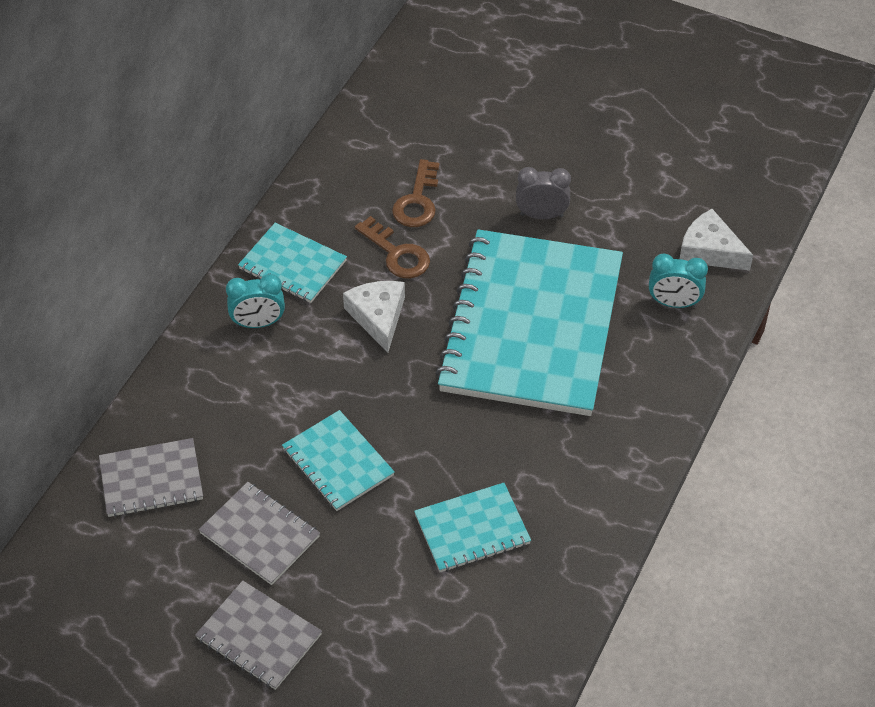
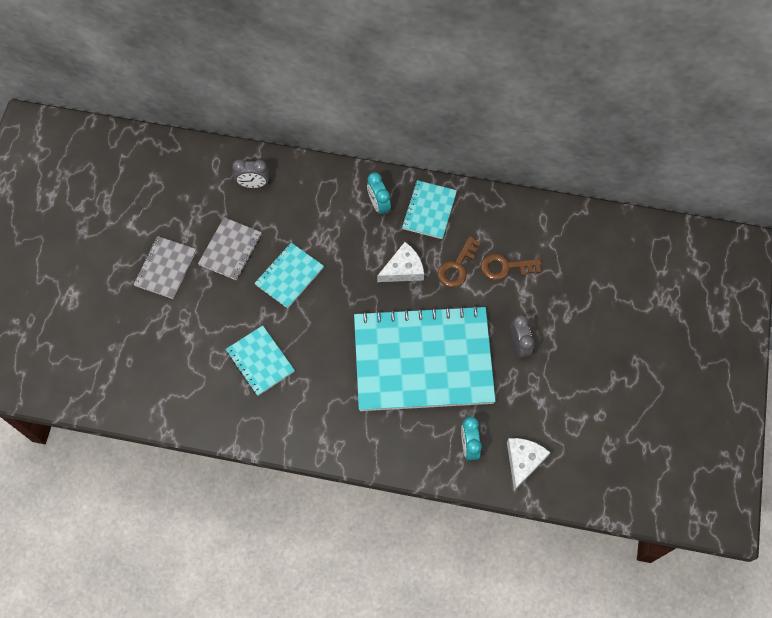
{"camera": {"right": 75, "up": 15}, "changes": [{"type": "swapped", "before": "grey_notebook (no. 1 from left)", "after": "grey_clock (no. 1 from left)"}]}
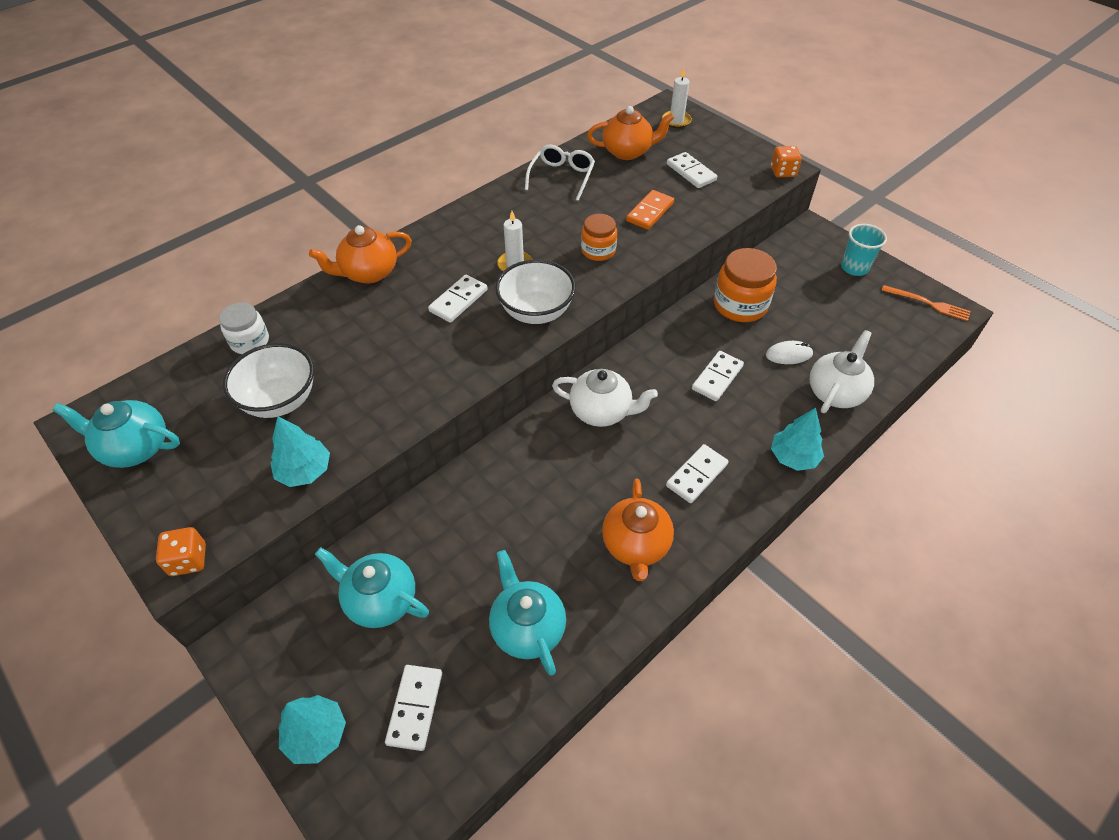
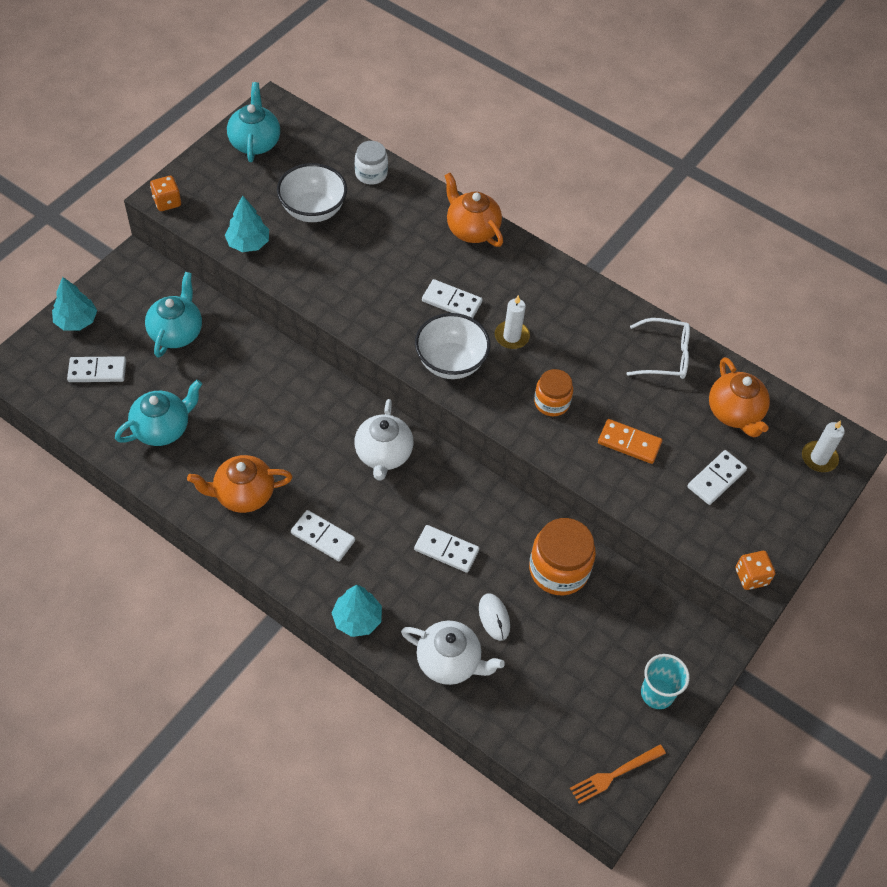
{"camera": {"right": 75, "up": 5}, "changes": [{"type": "rotated", "before": "orange_fork", "turn": 45}]}
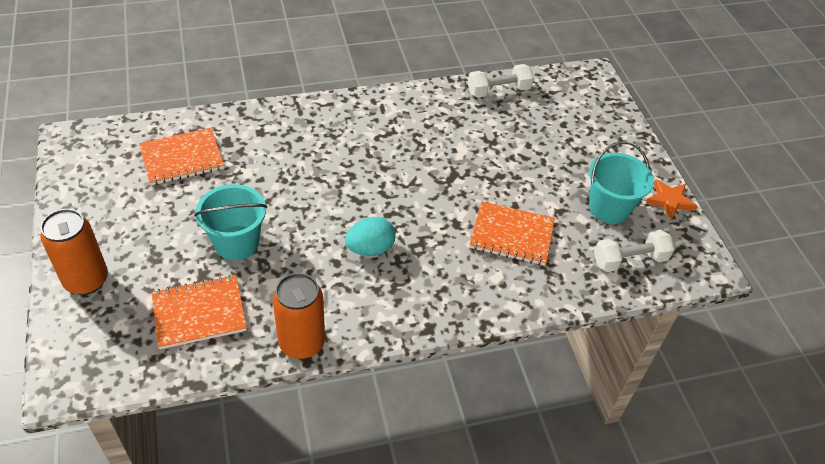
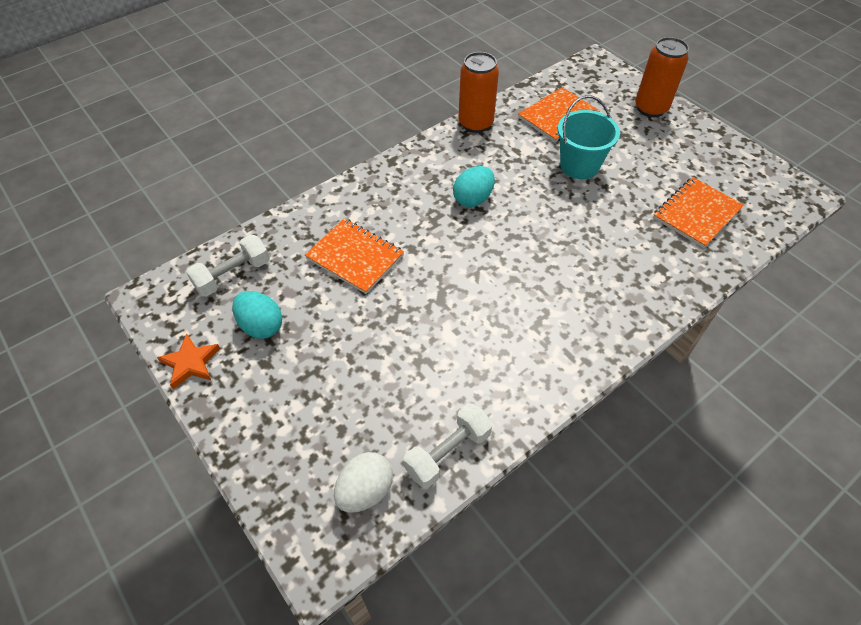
{"camera": {"right": 160, "up": 5}, "changes": [{"type": "new", "after": "white_egg"}, {"type": "swapped", "before": "turquoise_bucket (no. 2 from left)", "after": "turquoise_egg (no. 1 from left)"}, {"type": "rotated", "before": "orange_notebook (no. 3 from left in the first image)", "turn": 45}]}
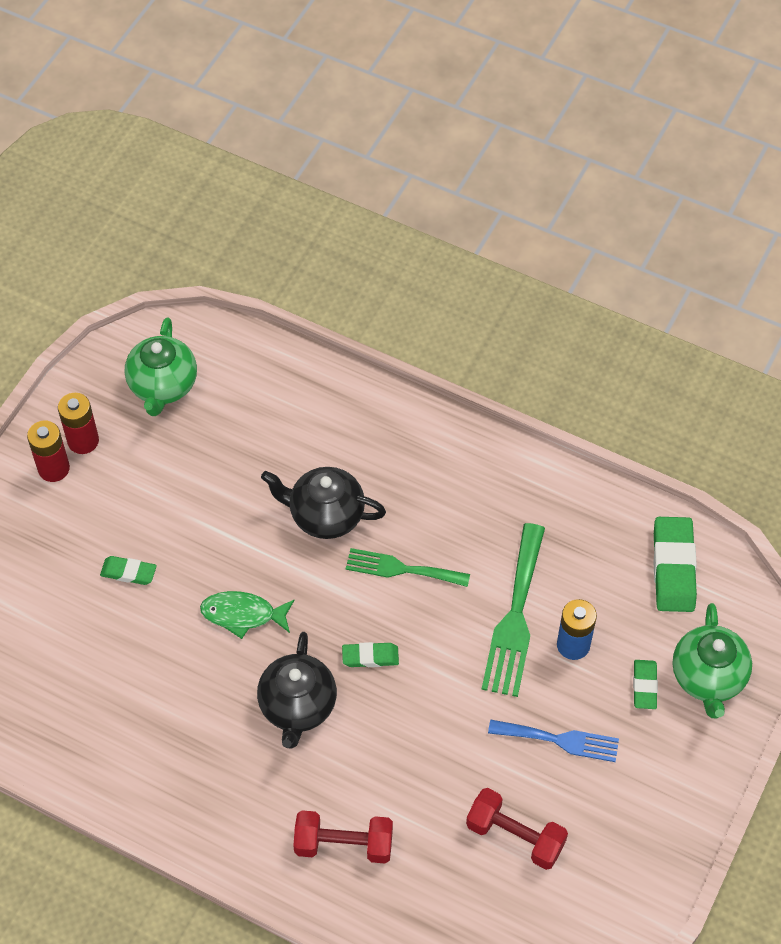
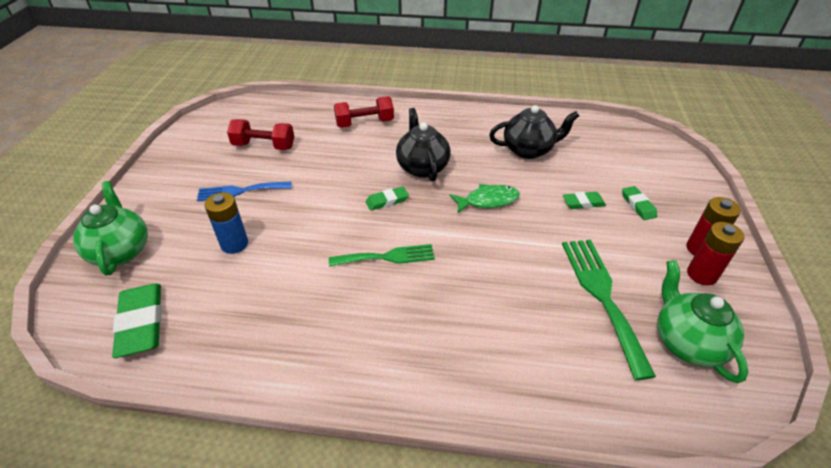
{"camera": {"right": 160, "up": -15}, "changes": [{"type": "shifted", "before": "black_teapot (no. 2 from left)"}, {"type": "shifted", "before": "green_fork (no. 2 from left)"}, {"type": "shifted", "before": "green_eraser (no. 3 from left in the first image)", "after": "green_eraser (no. 4 from left)"}]}
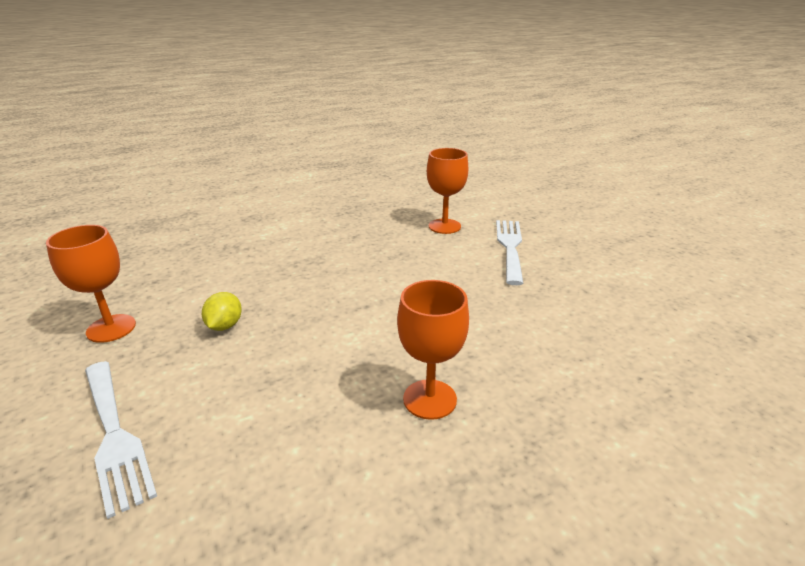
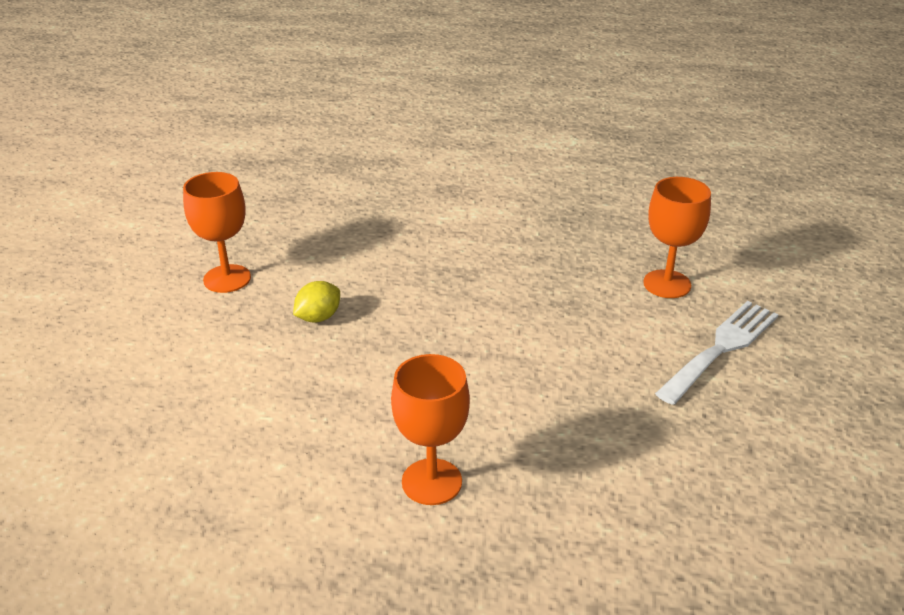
{"camera": {"right": 35, "up": 5}, "changes": [{"type": "gone", "before": "white_fork (no. 1 from left)"}]}
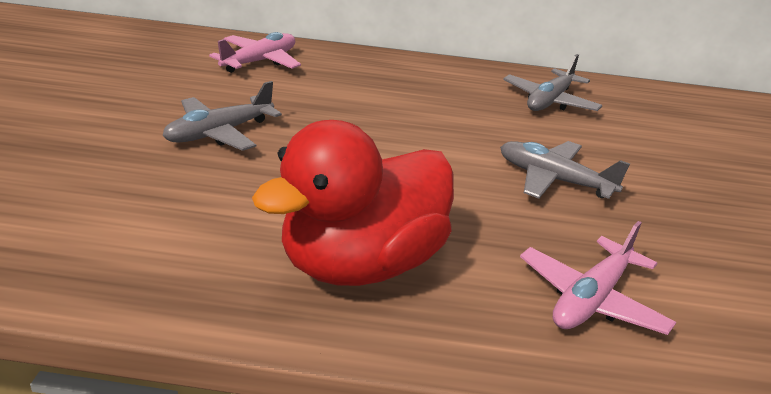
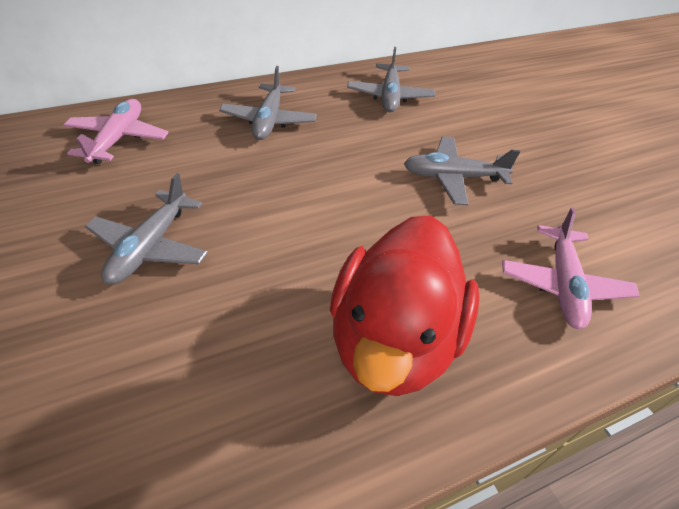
{"camera": {"right": -30, "up": 15}, "changes": [{"type": "new", "after": "grey_plane (no. 2 from left)"}]}
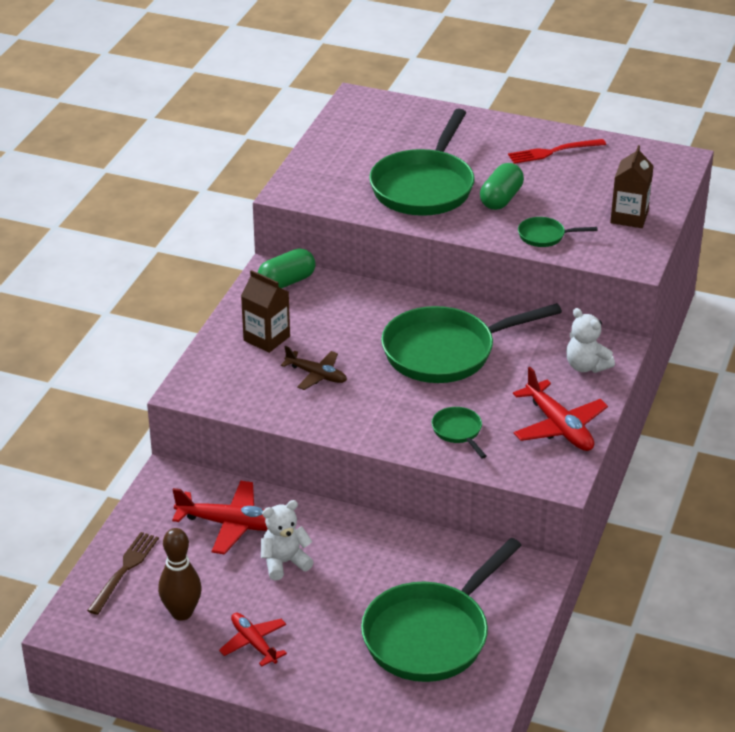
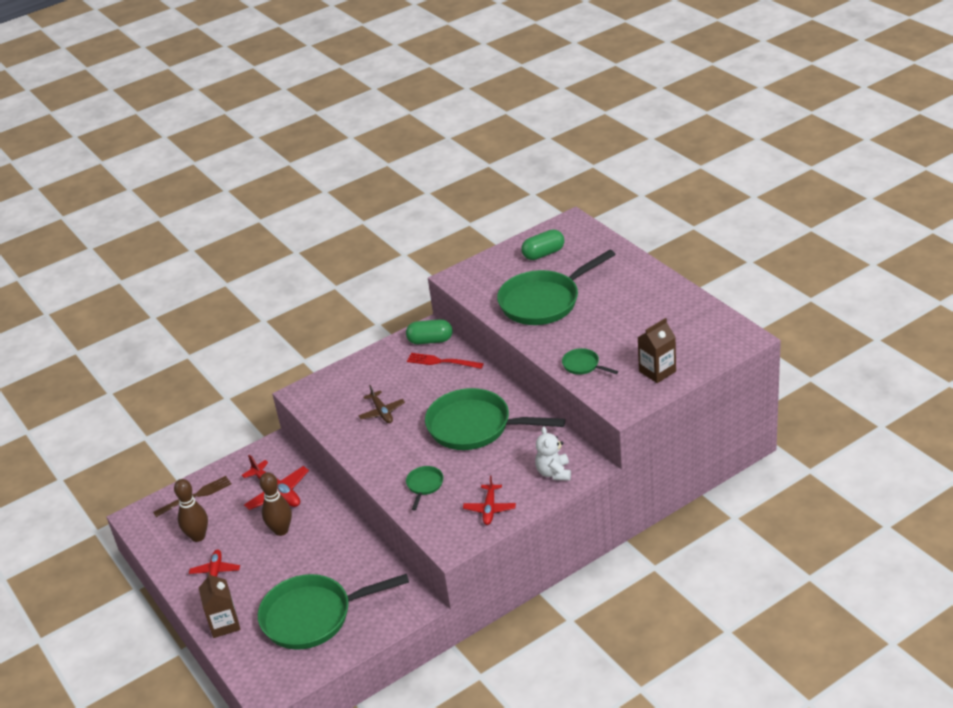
{"camera": {"right": 40, "up": 0}, "changes": [{"type": "shifted", "before": "brown_carton (no. 1 from left)"}, {"type": "shifted", "before": "green_capsule (no. 2 from left)"}, {"type": "shifted", "before": "red_fork"}, {"type": "swapped", "before": "white_teddy_bear (no. 1 from left)", "after": "brown_bowling_pin (no. 2 from left)"}, {"type": "scaled", "before": "red_plane (no. 3 from left)", "scale": 0.65}]}
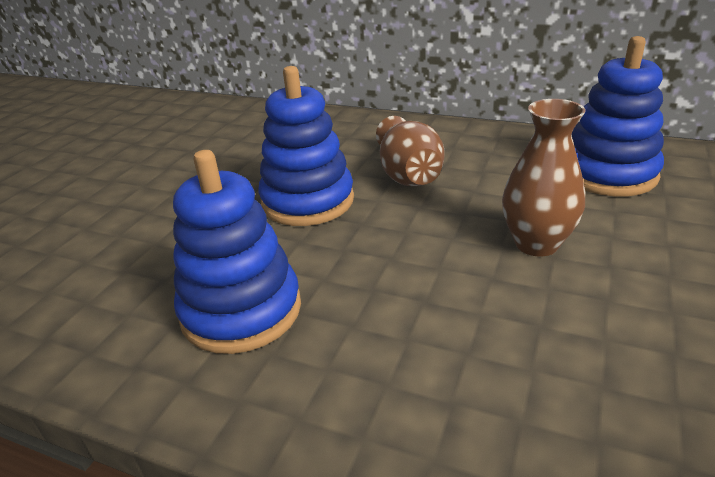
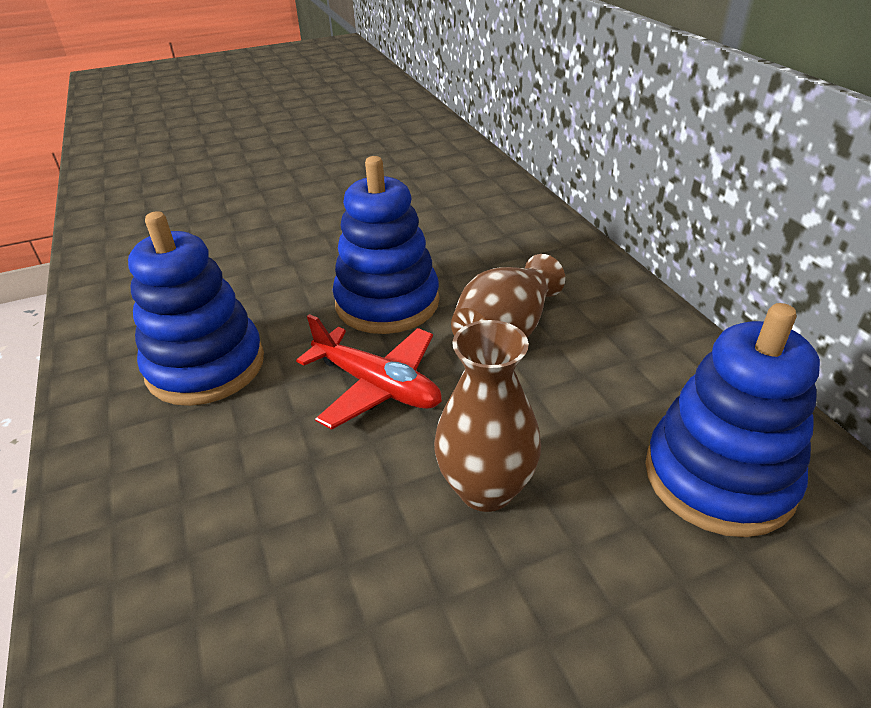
{"camera": {"right": 45, "up": 5}, "changes": [{"type": "new", "after": "red_plane"}]}
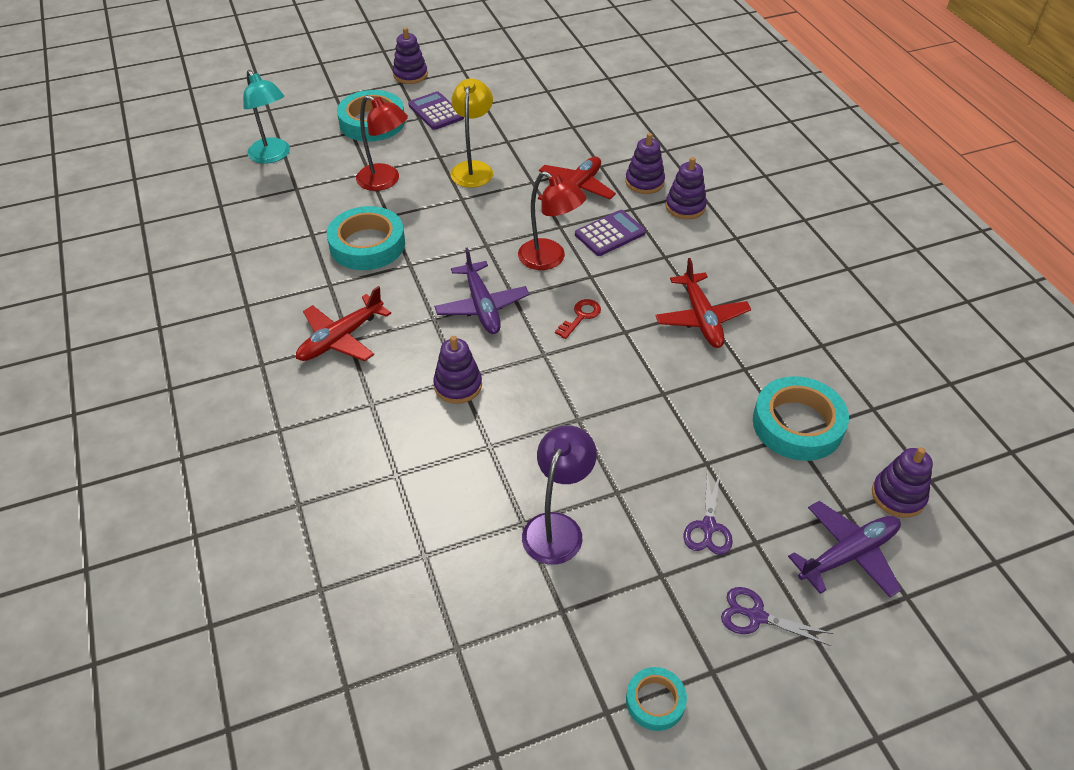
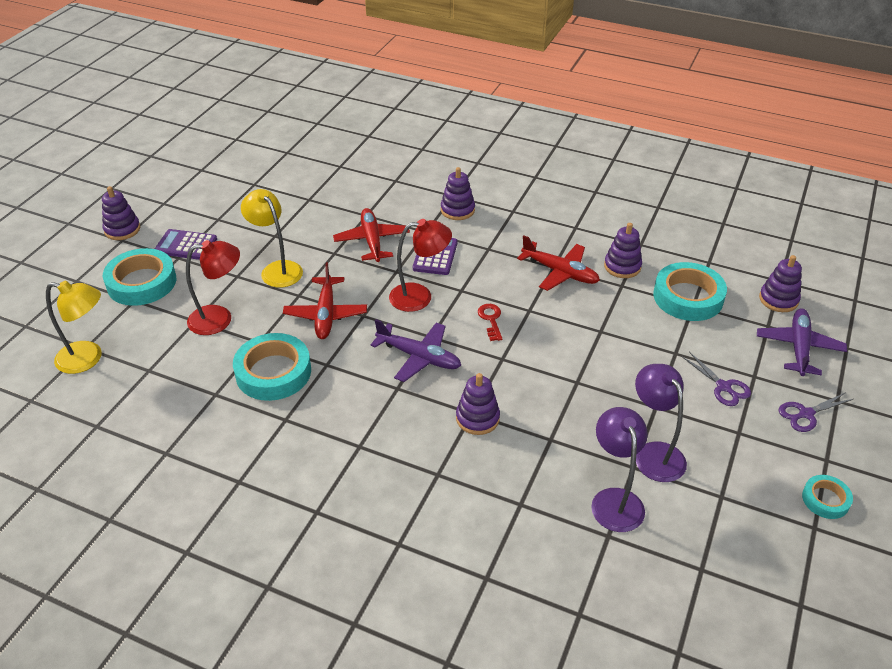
{"camera": {"right": -45, "up": -5}, "changes": [{"type": "new", "after": "purple_lamp (no. 1 from left)"}, {"type": "shifted", "before": "red_plane (no. 1 from left)"}, {"type": "shifted", "before": "purple_stacking_toy (no. 3 from left in the first image)", "after": "purple_stacking_toy (no. 4 from left)"}, {"type": "repainted", "before": "turquoise_lamp", "after": "yellow_lamp (no. 1 from left)"}]}
